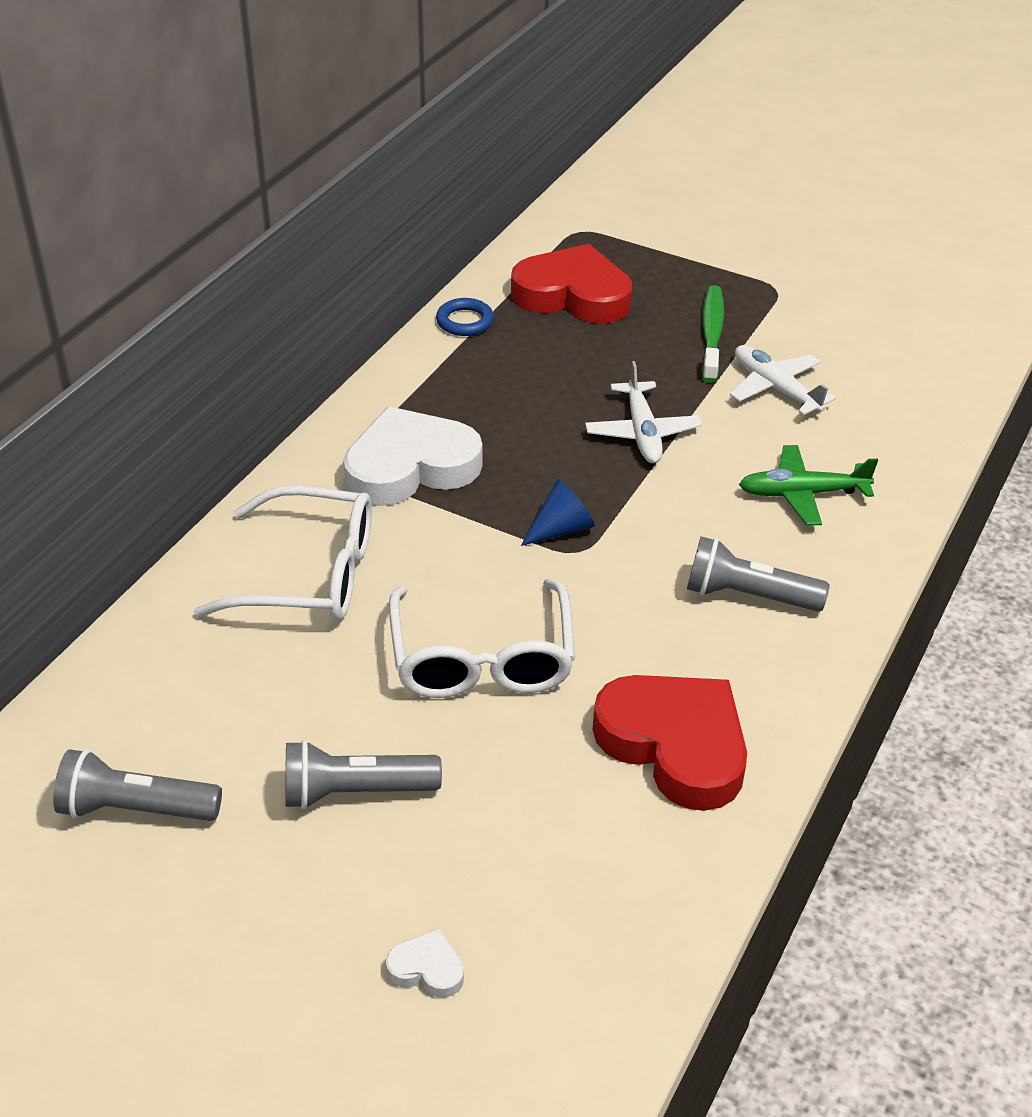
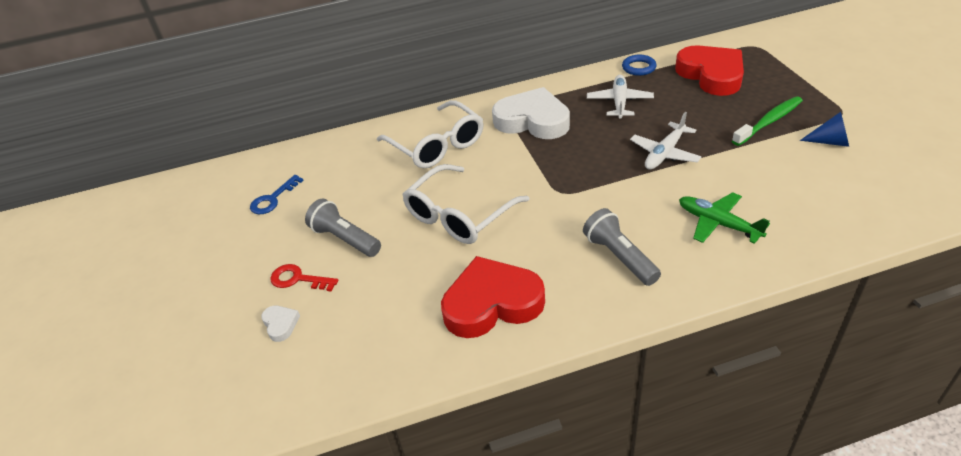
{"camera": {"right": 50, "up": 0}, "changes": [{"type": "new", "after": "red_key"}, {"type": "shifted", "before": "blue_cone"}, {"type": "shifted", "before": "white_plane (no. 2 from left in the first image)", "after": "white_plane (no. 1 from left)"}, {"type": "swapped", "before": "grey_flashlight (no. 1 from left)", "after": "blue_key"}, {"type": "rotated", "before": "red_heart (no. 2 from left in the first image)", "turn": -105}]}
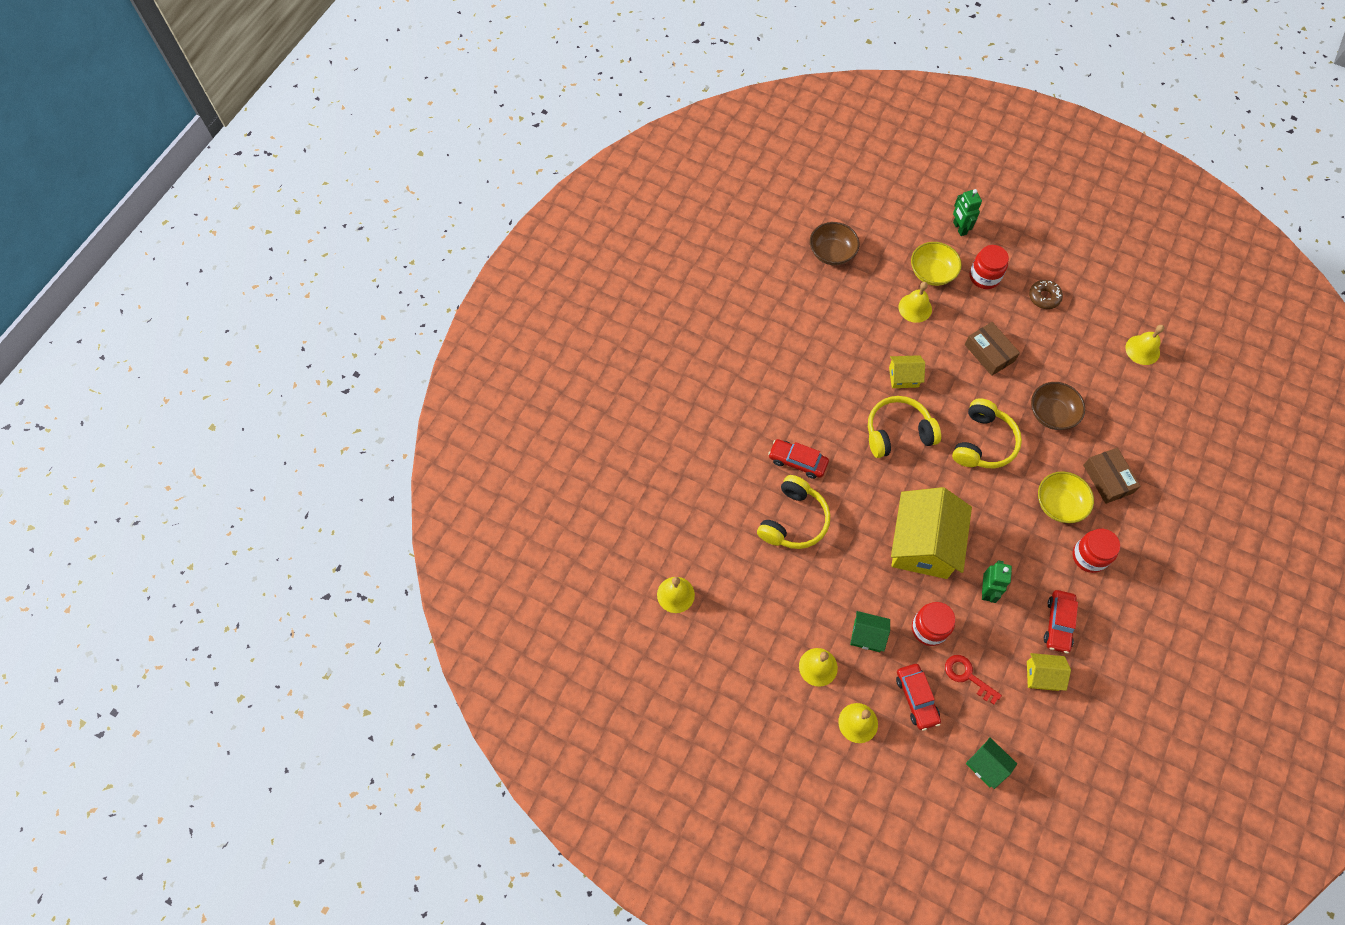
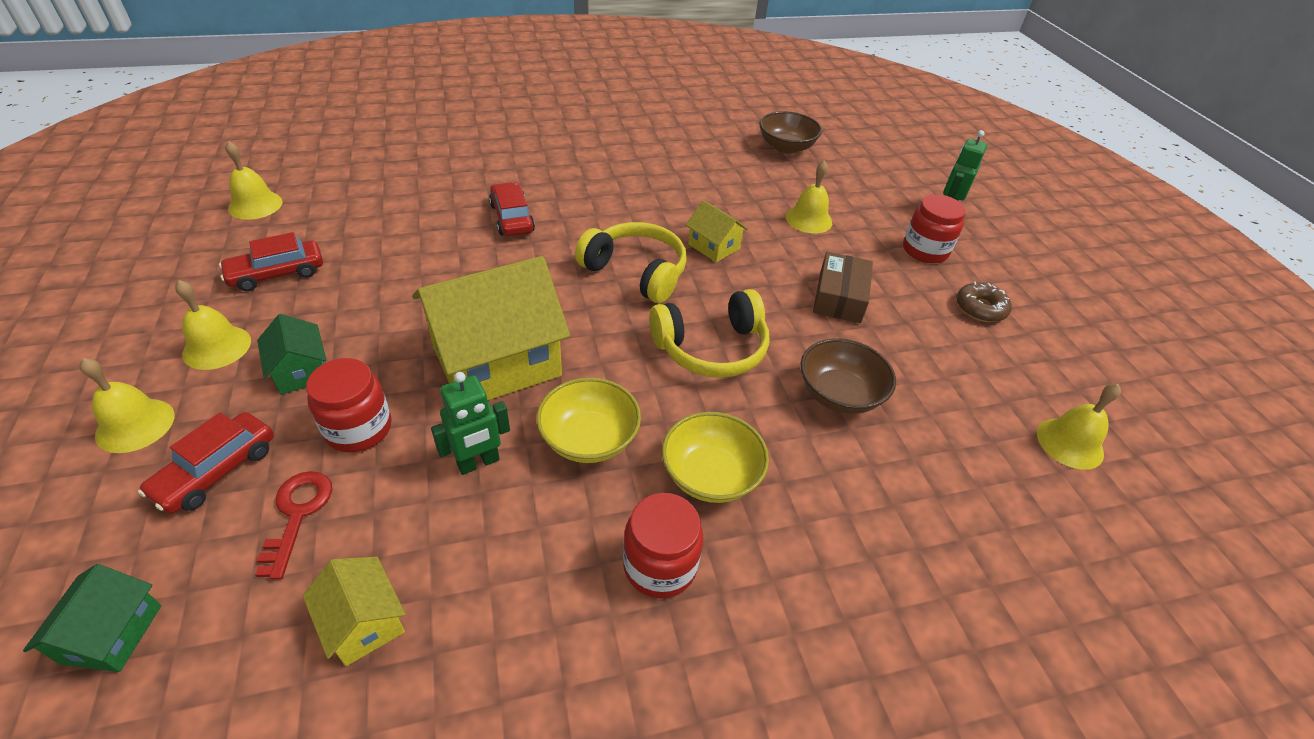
{"camera": {"right": 45, "up": -20}, "changes": [{"type": "gone", "before": "yellow_headphones (no. 1 from left)"}, {"type": "gone", "before": "brown_box (no. 2 from left)"}, {"type": "shifted", "before": "yellow_bowl (no. 1 from left)"}, {"type": "shifted", "before": "red_car (no. 3 from left in the first image)", "after": "red_car (no. 2 from left)"}]}
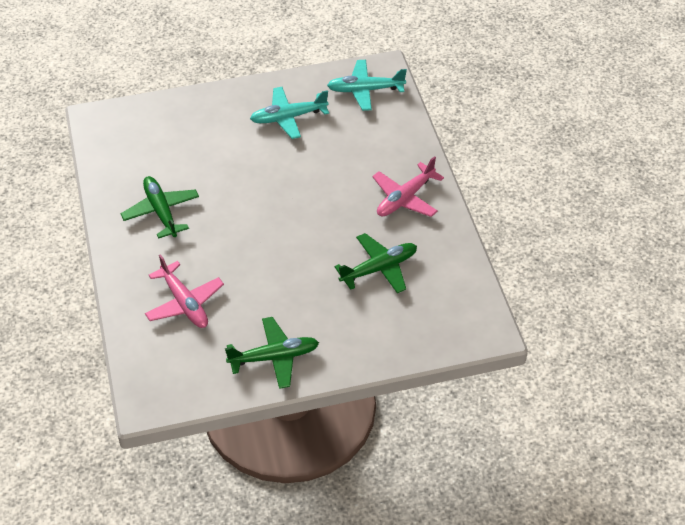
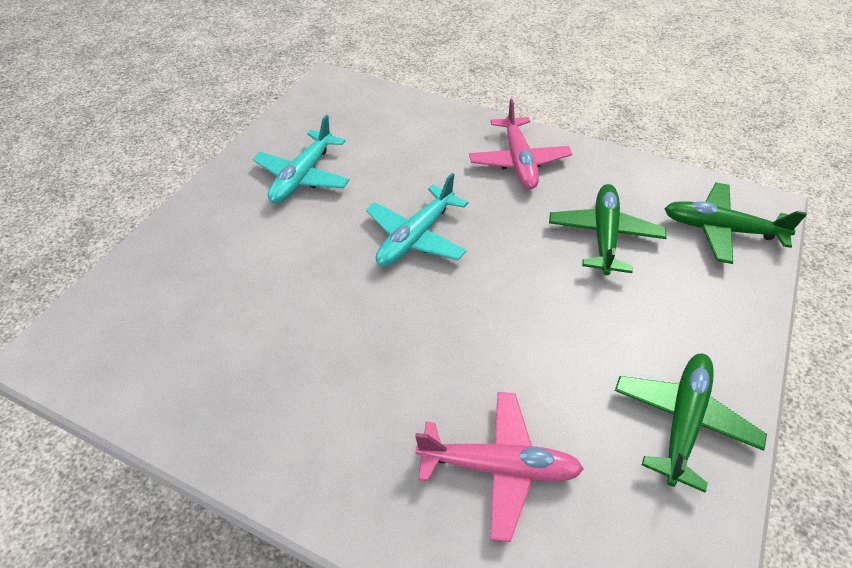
{"camera": {"right": -50, "up": 0}, "changes": [{"type": "shifted", "before": "green_plane (no. 1 from left in the first image)", "after": "green_plane (no. 3 from left)"}, {"type": "shifted", "before": "turquoise_plane (no. 2 from left)"}]}
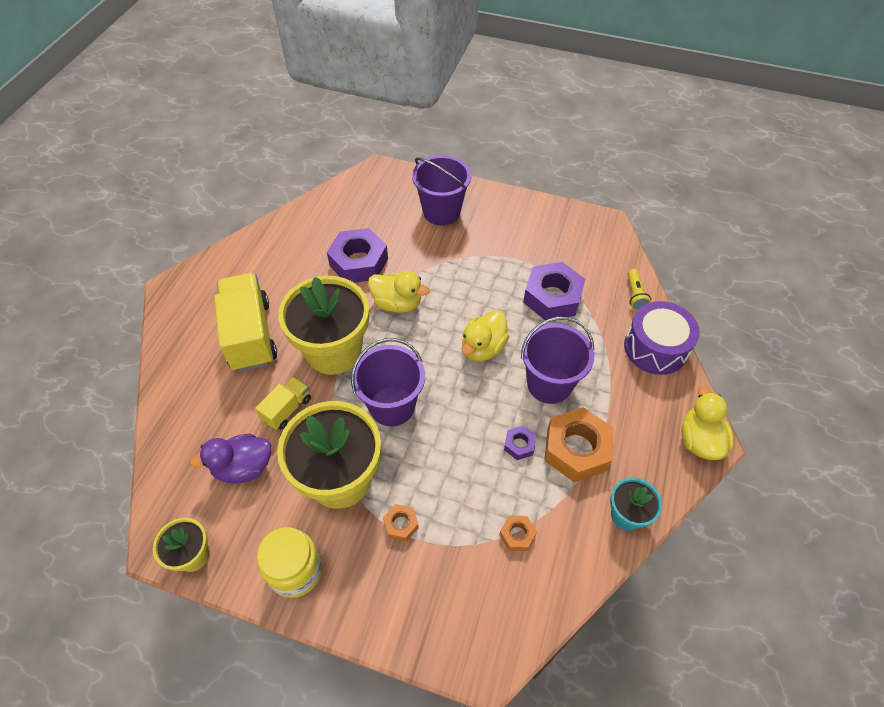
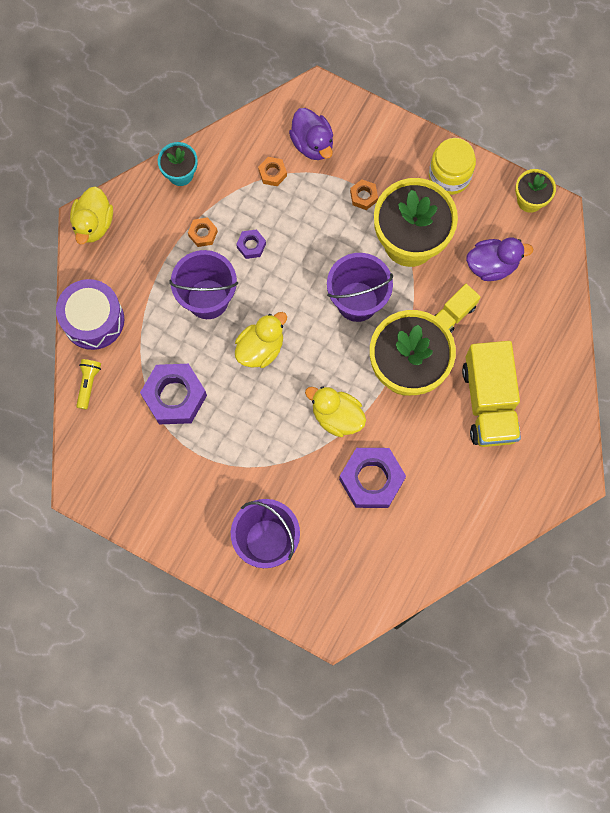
{"camera": {"right": -170, "up": 20}, "changes": [{"type": "new", "after": "purple_duck (no. 1 from left)"}, {"type": "scaled", "before": "orange_nut (no. 3 from left in the first image)", "scale": 0.47}]}
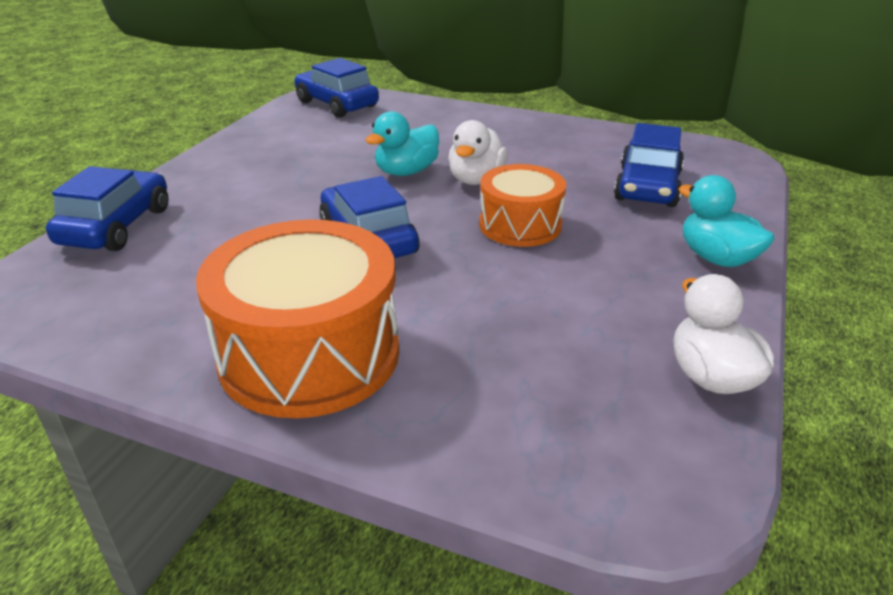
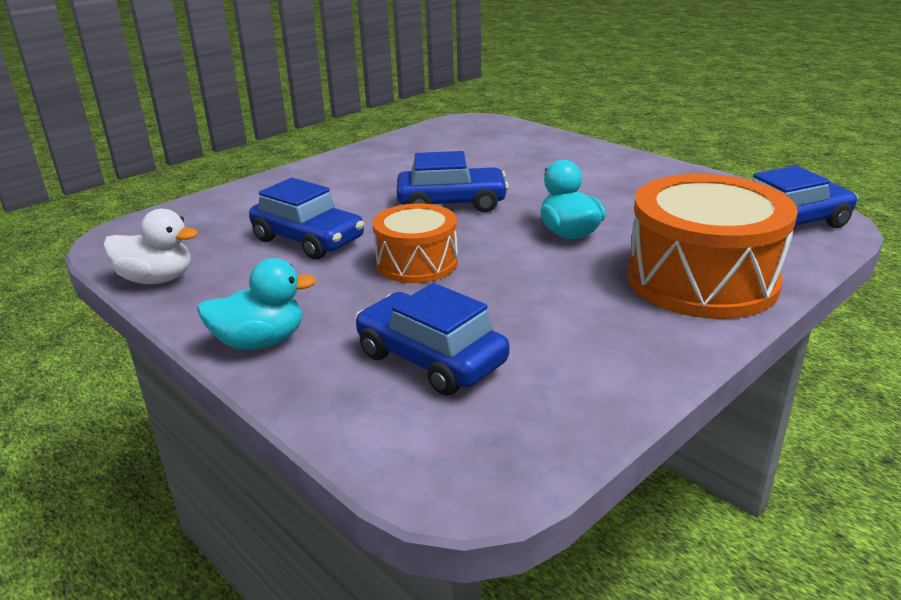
{"camera": {"right": 115, "up": -5}, "changes": [{"type": "gone", "before": "white_duck (no. 1 from left)"}, {"type": "shifted", "before": "blue_car (no. 1 from left)"}, {"type": "shifted", "before": "orange_drum (no. 1 from left in the first image)", "after": "orange_drum (no. 2 from left)"}]}
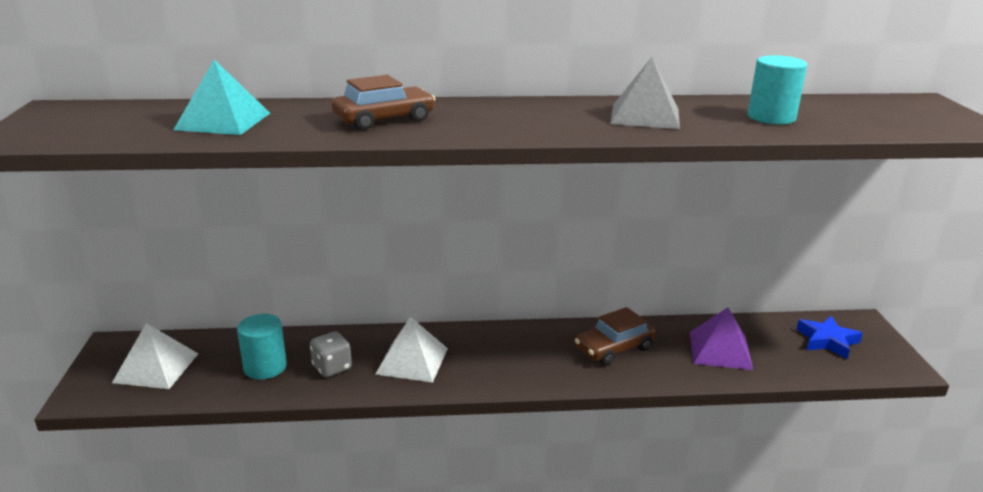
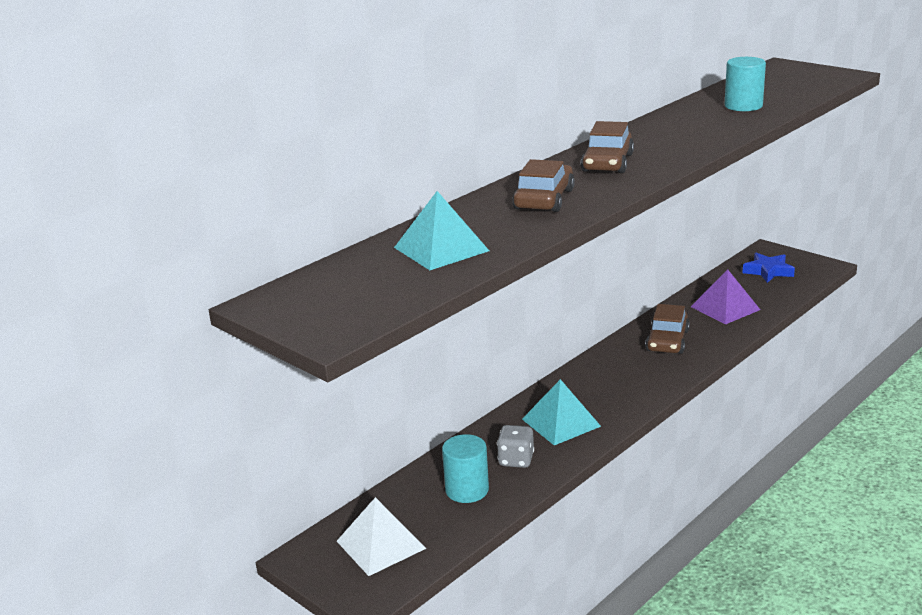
{"camera": {"right": -40, "up": 0}, "changes": [{"type": "gone", "before": "grey_pyramid"}, {"type": "new", "after": "brown_car (no. 2 from left)"}, {"type": "repainted", "before": "white_pyramid (no. 2 from left)", "after": "turquoise_pyramid (no. 2 from left)"}]}
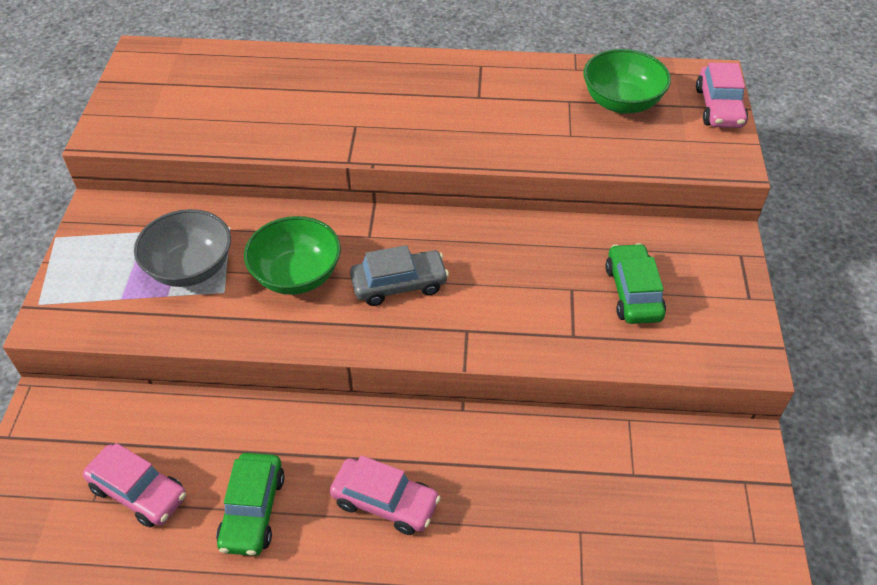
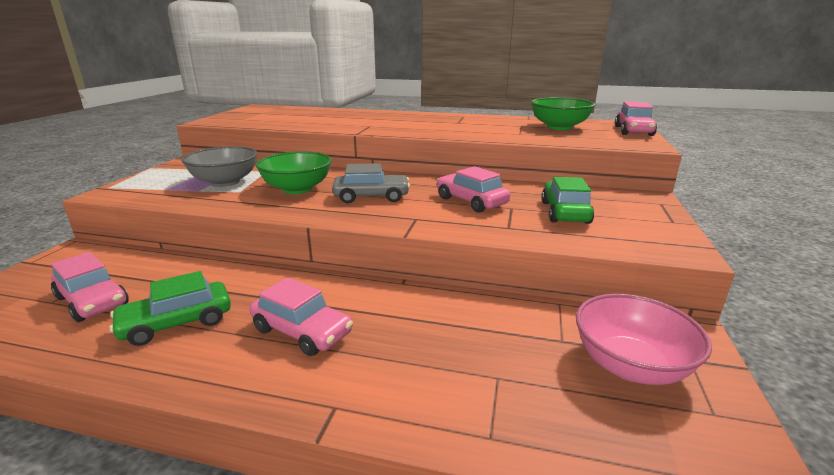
{"camera": {"right": 10, "up": -25}, "changes": [{"type": "new", "after": "pink_car (no. 3 from left)"}, {"type": "new", "after": "pink_bowl"}, {"type": "rotated", "before": "green_car (no. 1 from left)", "turn": 45}]}
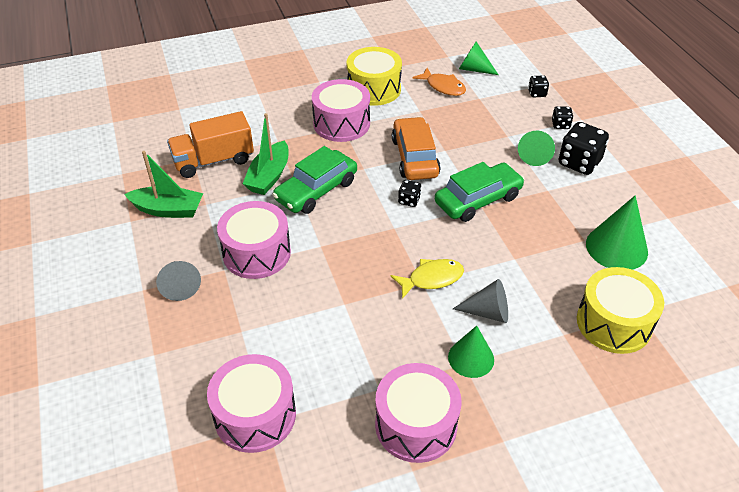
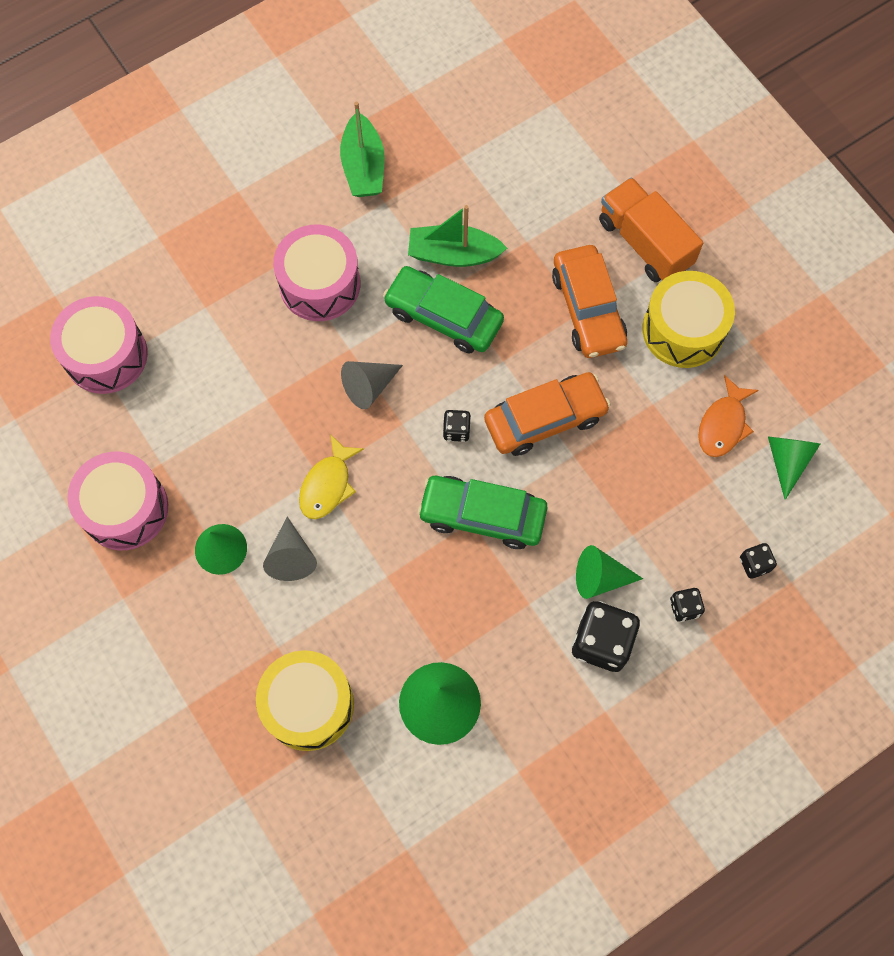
{"camera": {"right": 75, "up": 25}, "changes": [{"type": "shifted", "before": "grey_cone (no. 1 from left in the first image)", "after": "grey_cone (no. 2 from left)"}, {"type": "shifted", "before": "orange_truck"}, {"type": "swapped", "before": "pink_drum (no. 3 from left)", "after": "orange_car (no. 2 from left)"}, {"type": "rotated", "before": "yellow_fish", "turn": 60}, {"type": "rotated", "before": "green_car (no. 2 from left)", "turn": 150}]}
